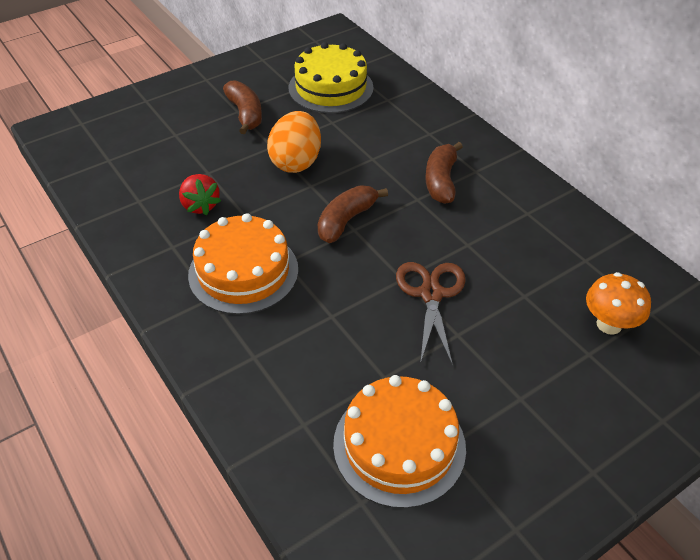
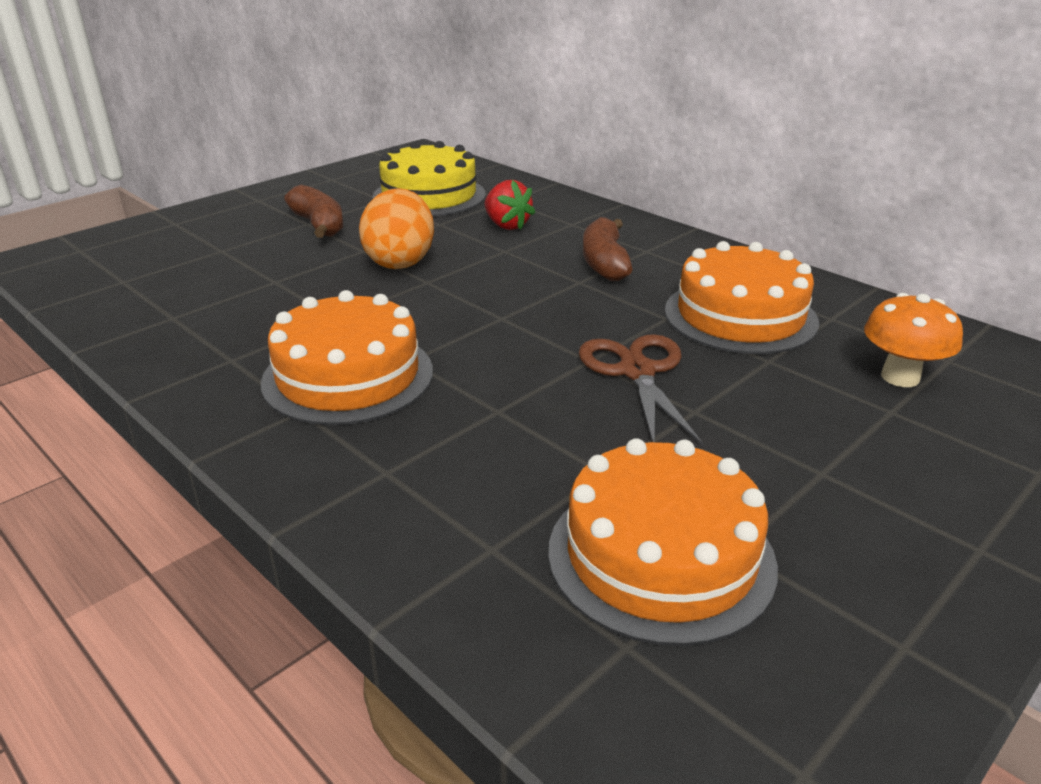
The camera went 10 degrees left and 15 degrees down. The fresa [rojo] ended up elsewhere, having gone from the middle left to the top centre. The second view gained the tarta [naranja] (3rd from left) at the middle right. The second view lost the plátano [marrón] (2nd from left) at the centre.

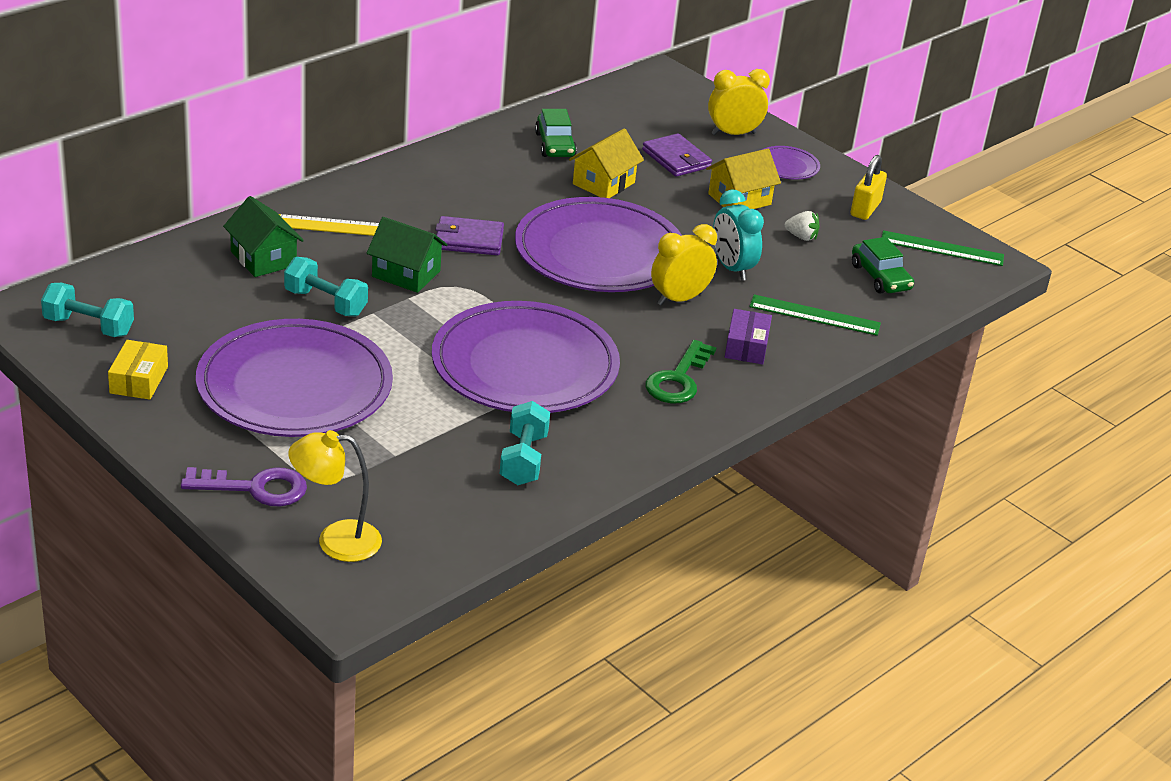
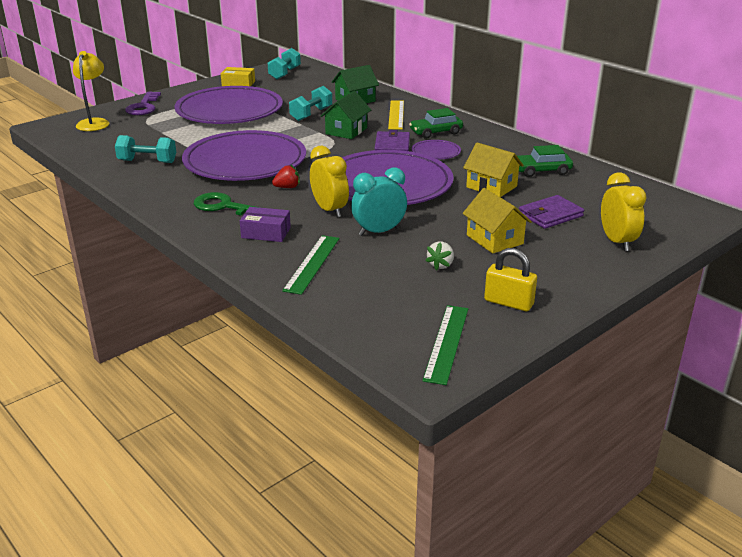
The camera went 95 degrees right and 5 degrees down. The second view gained the fresa [rojo] at the top centre. The coche [verde] (2nd from left in the first image) ended up elsewhere, having gone from the middle right to the top centre. The plato [morado] (4th from left) ended up elsewhere, having gone from the top right to the top centre.

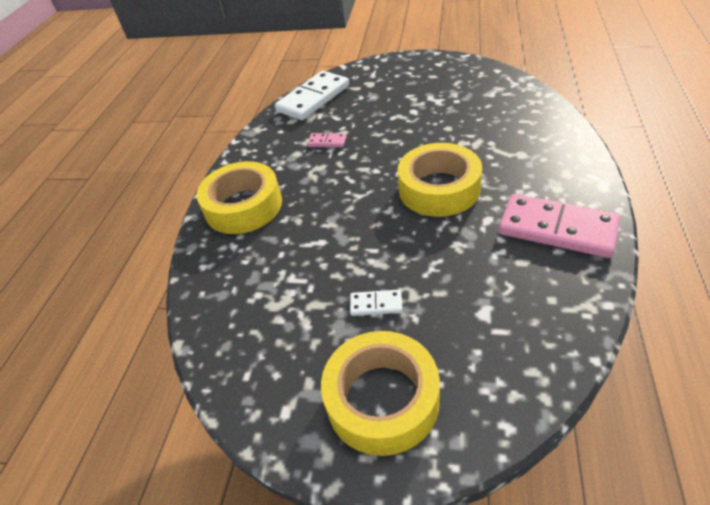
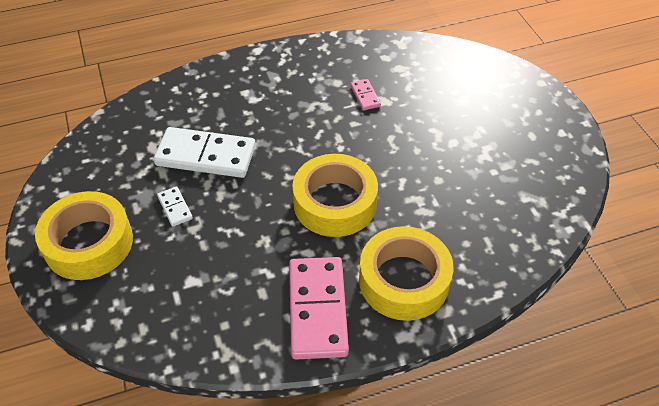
The camera went 55 degrees right and 5 degrees up. The ficha de dominó [blanco] (1st from left in the first image) ended up elsewhere, having gone from the top centre to the middle left. The cinta adhesiva [amarillo] (1st from left in the first image) ended up elsewhere, having gone from the centre to the bottom centre.

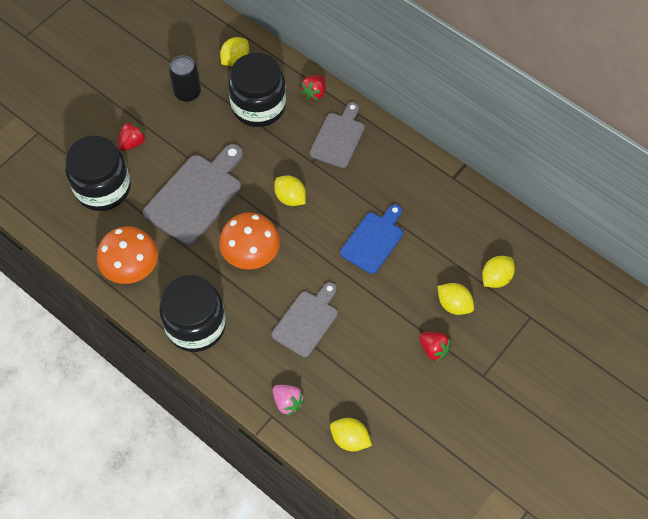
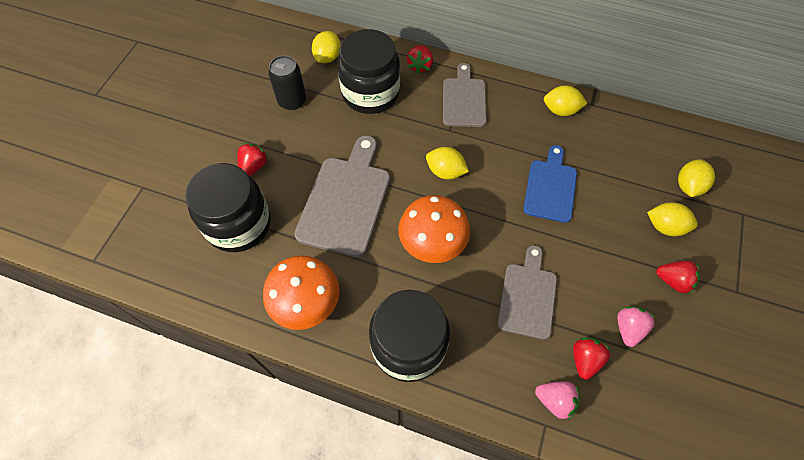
The camera went 20 degrees left and 0 degrees up. The limón [amarillo] (3rd from left) ended up elsewhere, having gone from the bottom centre to the top right. The second view gained the fresa [rojo] (3rd from left) at the bottom right. The second view gained the fresa [rosa] (2nd from left) at the bottom right.

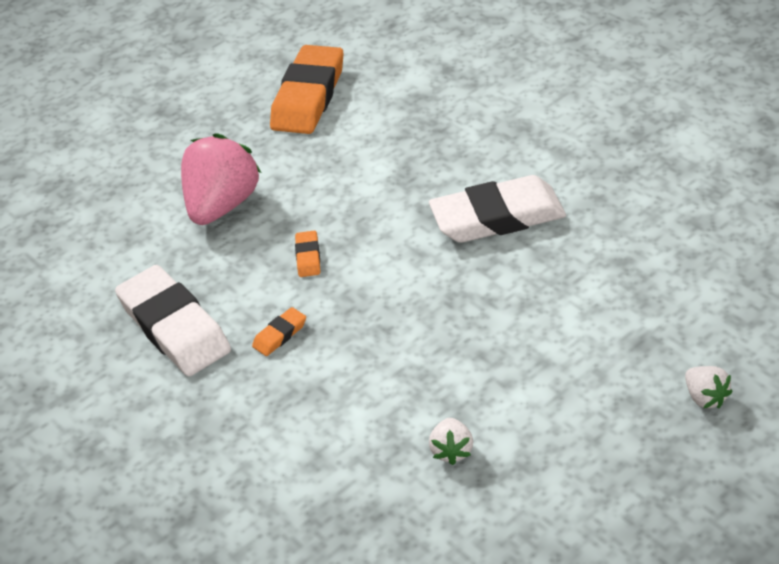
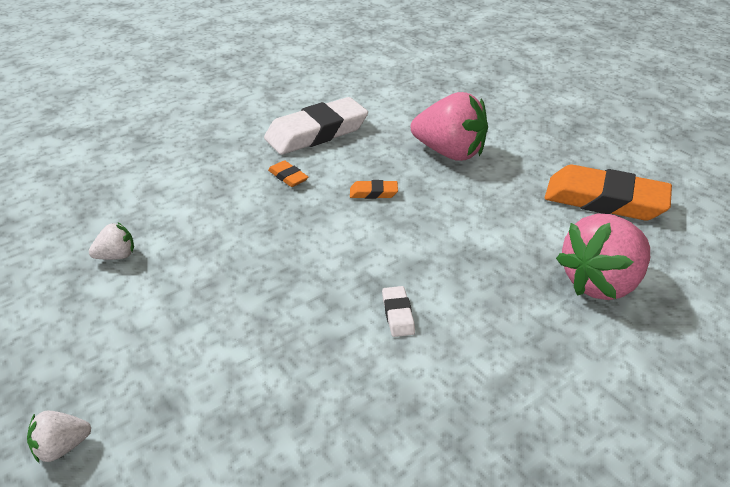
The camera went 90 degrees right and 5 degrees down. The fresa [blanco] (1st from left in the first image) at the bottom centre ended up facing another way, 150 degrees clockwise from before. The size of the goma de borrar [blanco] (2nd from left) at the centre changed by a factor of 0.42. The second view gained the fresa [rosa] (2nd from left) at the middle right.

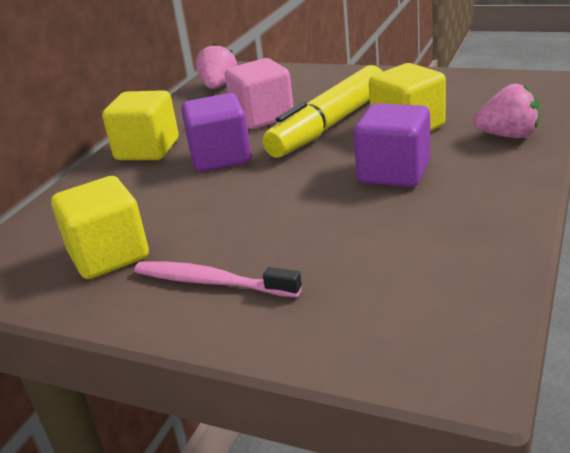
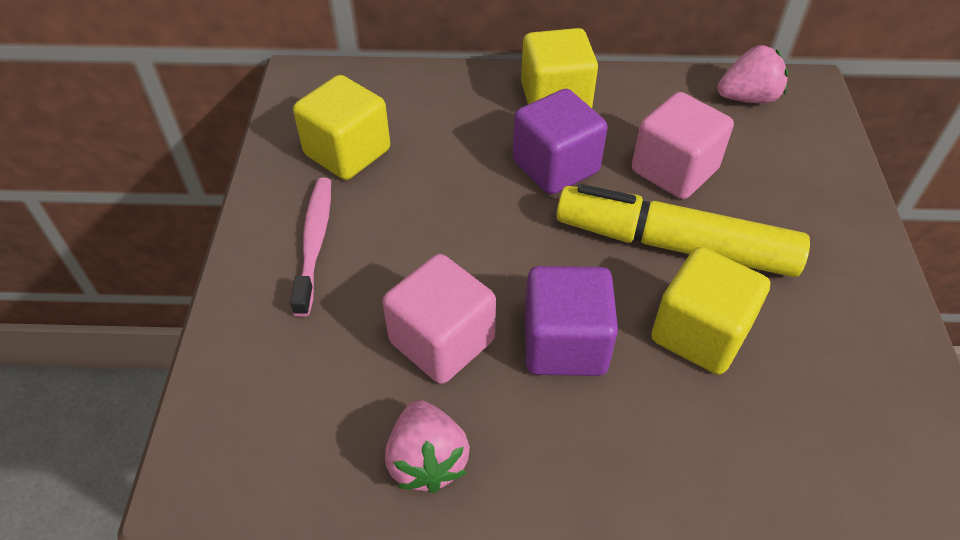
The camera went 65 degrees right and 20 degrees up. The second view gained the cubo [rosa] (1st from left) at the centre. The fresa [rosa] (2nd from left in the first image) ended up elsewhere, having gone from the top right to the bottom centre.

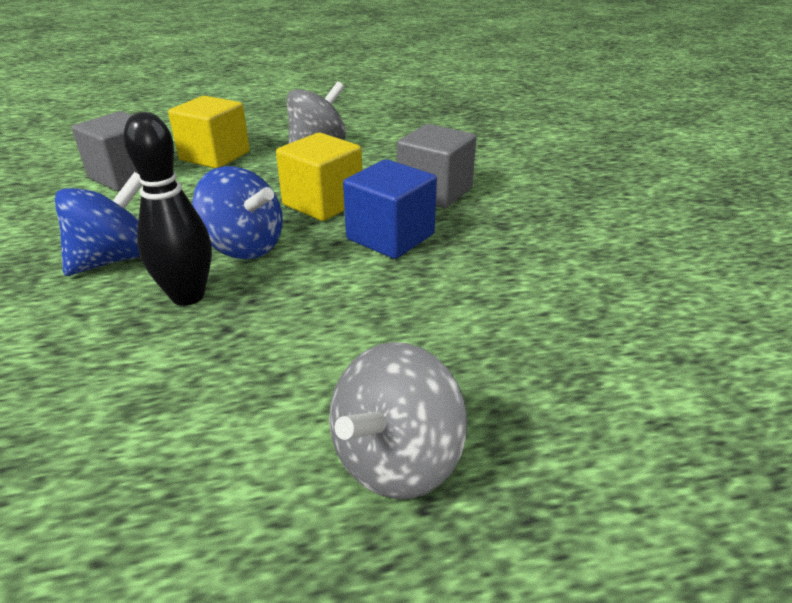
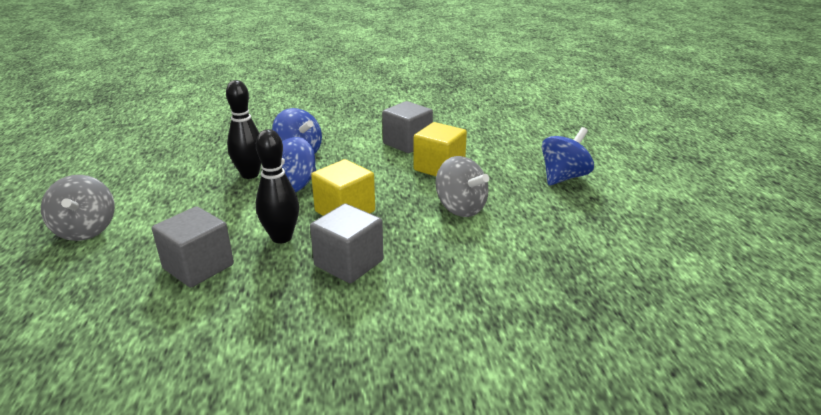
The camera went 95 degrees right and 5 degrees down. The peonza [gris] (2nd from left in the first image) at the bottom centre ended up facing another way, 150 degrees counterclockwise from before. The second view gained the cubo [gris] (1st from left) at the middle left. Where the cubo [azul] stood at the centre, the bolo [negro] (2nd from left) came to stand at the centre. The second view gained the peonza [azul] (3rd from left) at the middle right.

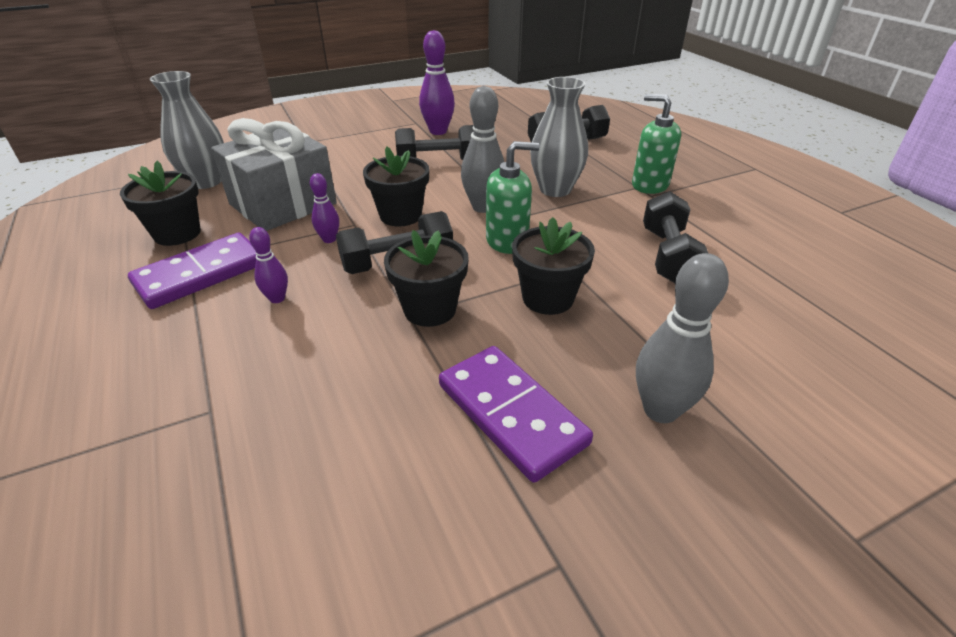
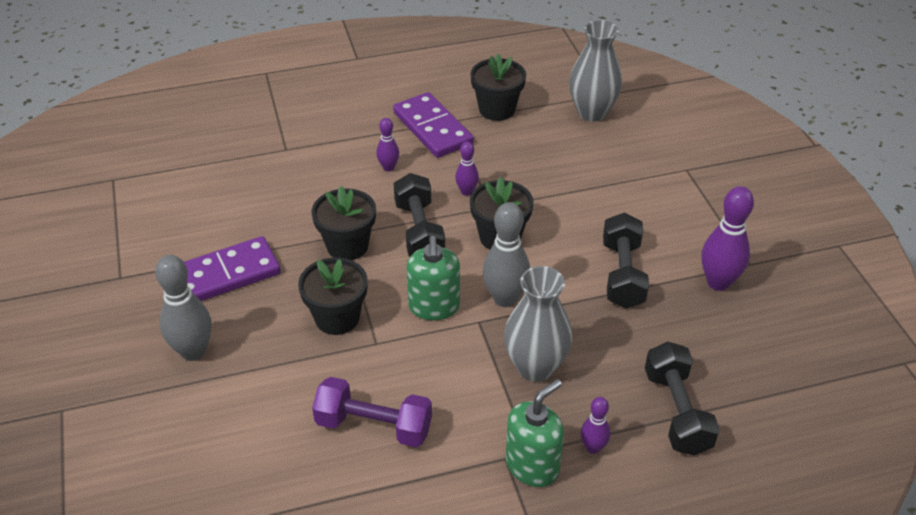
The camera went 100 degrees right and 5 degrees up. What was the mancuerna [negro] (4th from left) at the middle right turned into the mancuerna [morado] at the bottom centre. The second view gained the bolo [morado] (3rd from left) at the bottom centre. The second view lost the regalo [gris] at the top left.

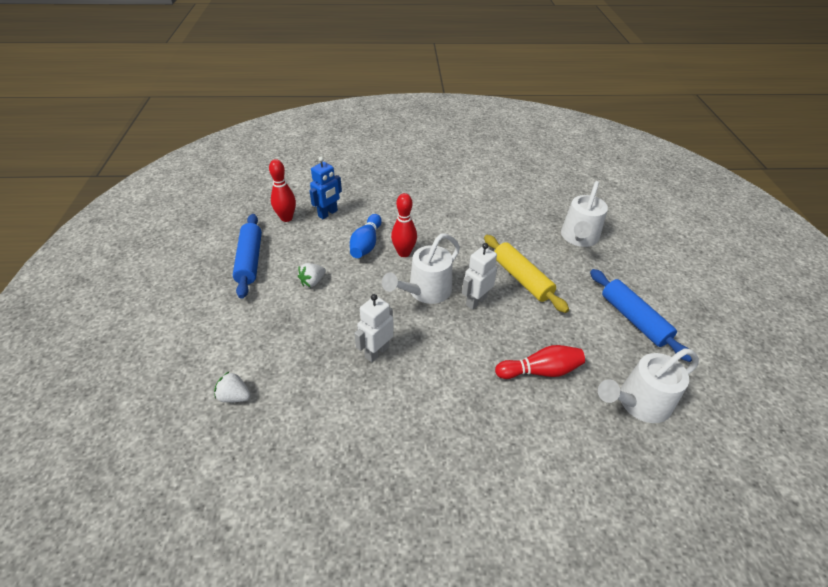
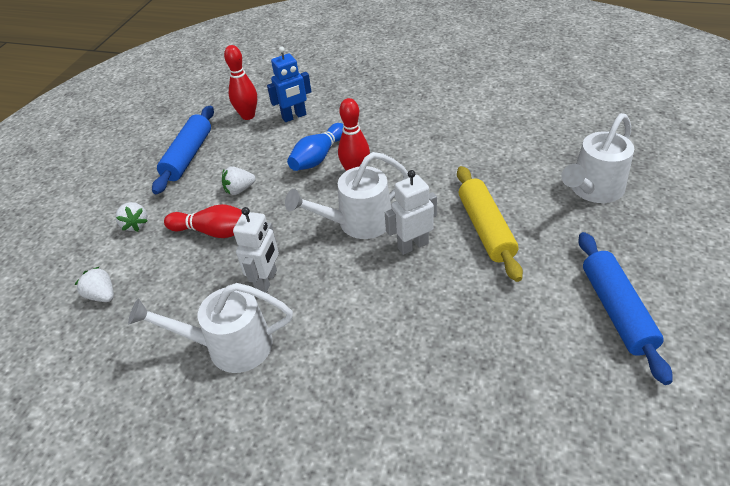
The camera went 25 degrees right and 0 degrees up. The second view gained the fresa [blanco] (2nd from left) at the middle left. The regadera [blanco] (3rd from left in the first image) ended up elsewhere, having gone from the middle right to the bottom left. The bolo [rojo] (3rd from left in the first image) ended up elsewhere, having gone from the centre to the middle left. The robot [blanco] (1st from left) at the centre ended up facing another way, 135 degrees clockwise from before.

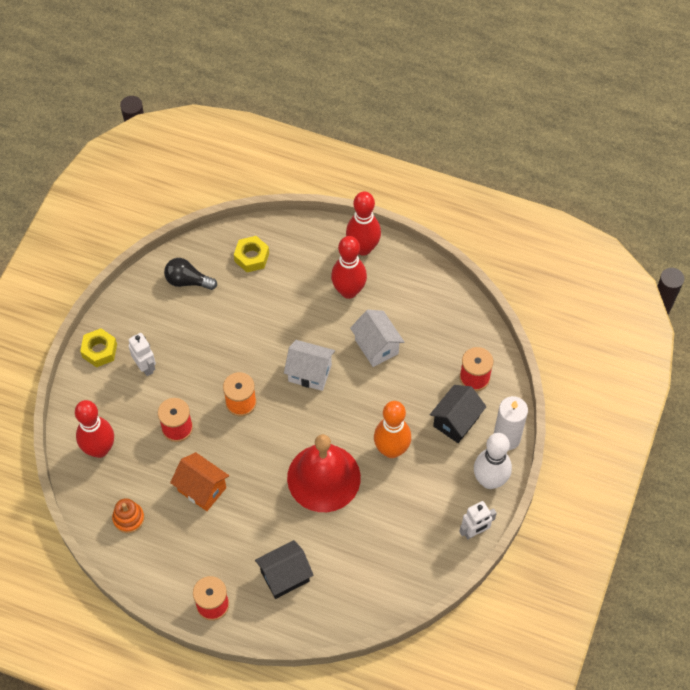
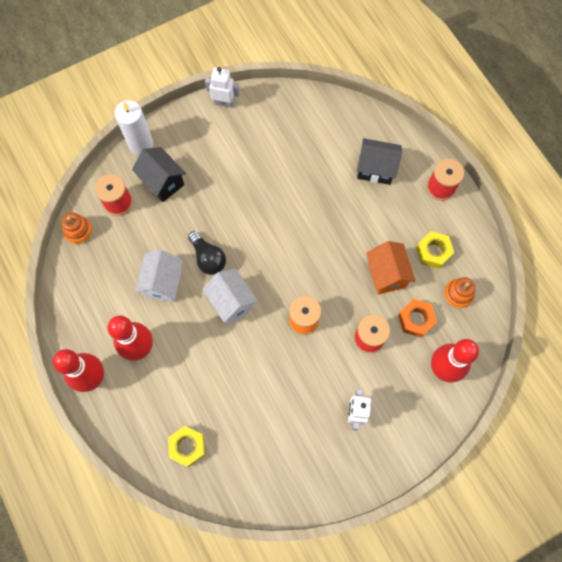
The camera went 140 degrees left and 10 degrees up. The second view gained the juguete apilable [naranja] (1st from left) at the middle left. The casa [negro] (2nd from left in the first image) at the centre ended up facing another way, 60 degrees clockwise from before. The bombilla [negro] ended up elsewhere, having gone from the middle left to the centre. The second view gained the tuerca [naranja] at the middle right. The tuerca [amarillo] (1st from left in the first image) ended up elsewhere, having gone from the middle left to the middle right. The second view lost the campana [rojo] at the bottom centre. The second view lost the bolo [naranja] at the centre. The second view lost the bolo [blanco] at the bottom right.

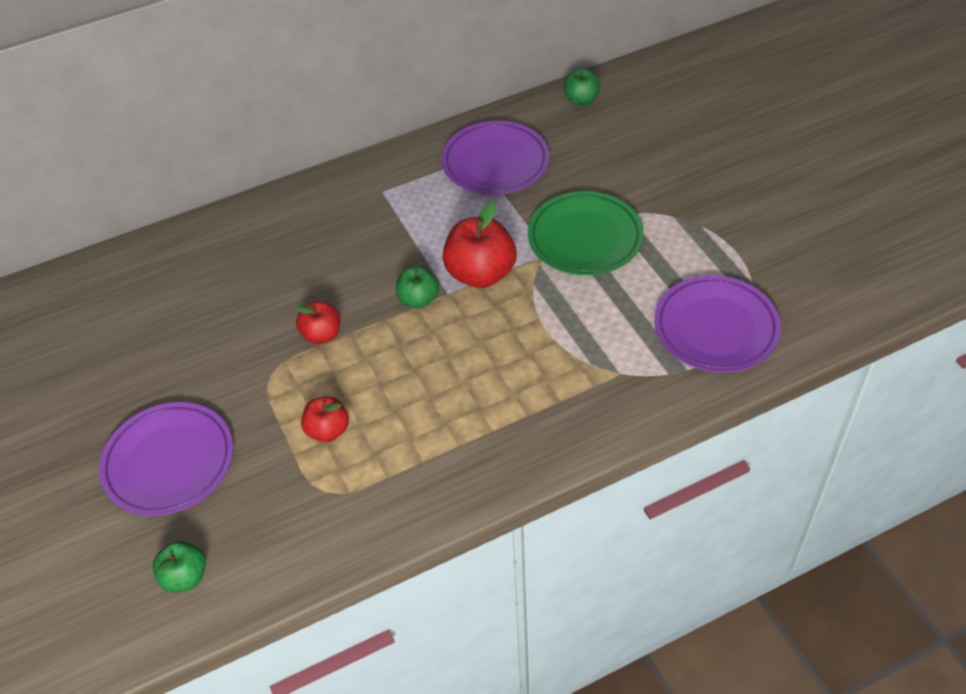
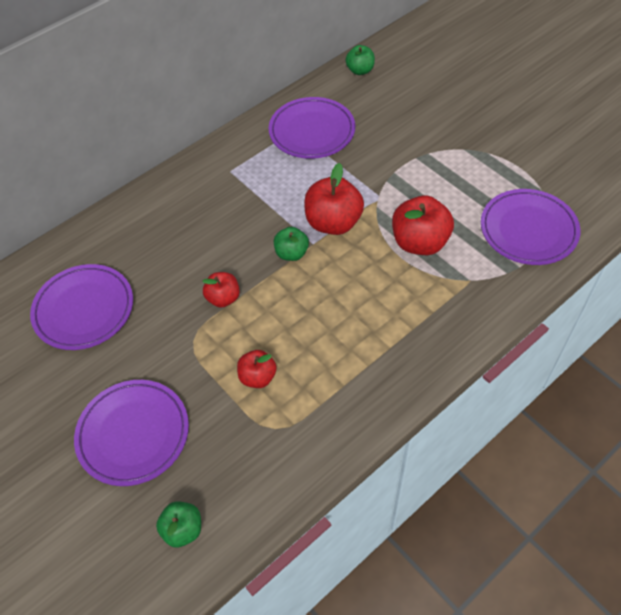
The camera went 15 degrees left and 5 degrees up. The second view gained the plato [morado] (1st from left) at the middle left. The second view gained the manzana [rojo] (4th from left) at the middle right. The second view lost the plato [verde] at the centre.

